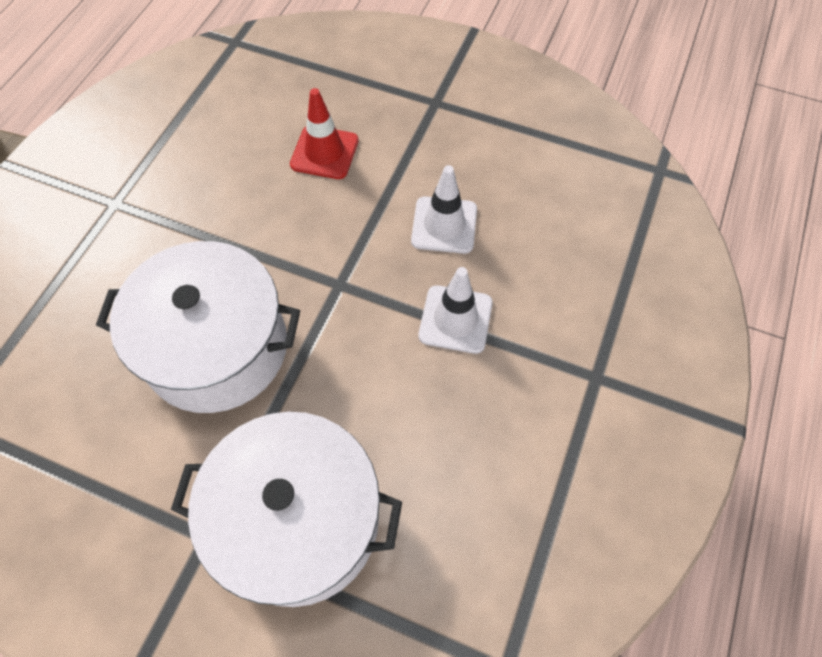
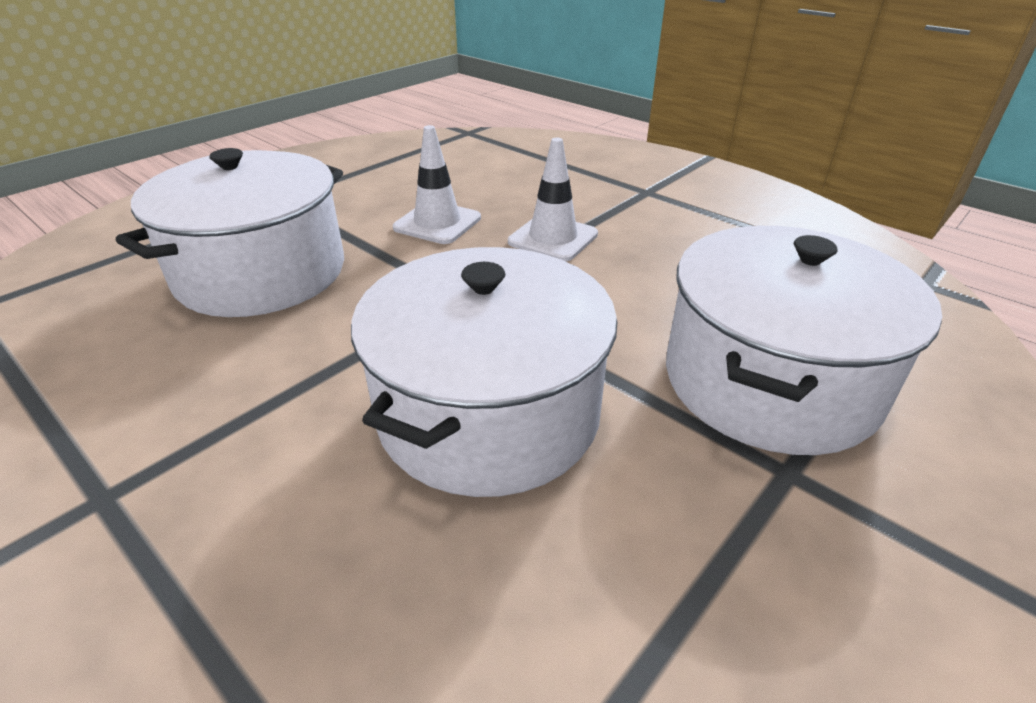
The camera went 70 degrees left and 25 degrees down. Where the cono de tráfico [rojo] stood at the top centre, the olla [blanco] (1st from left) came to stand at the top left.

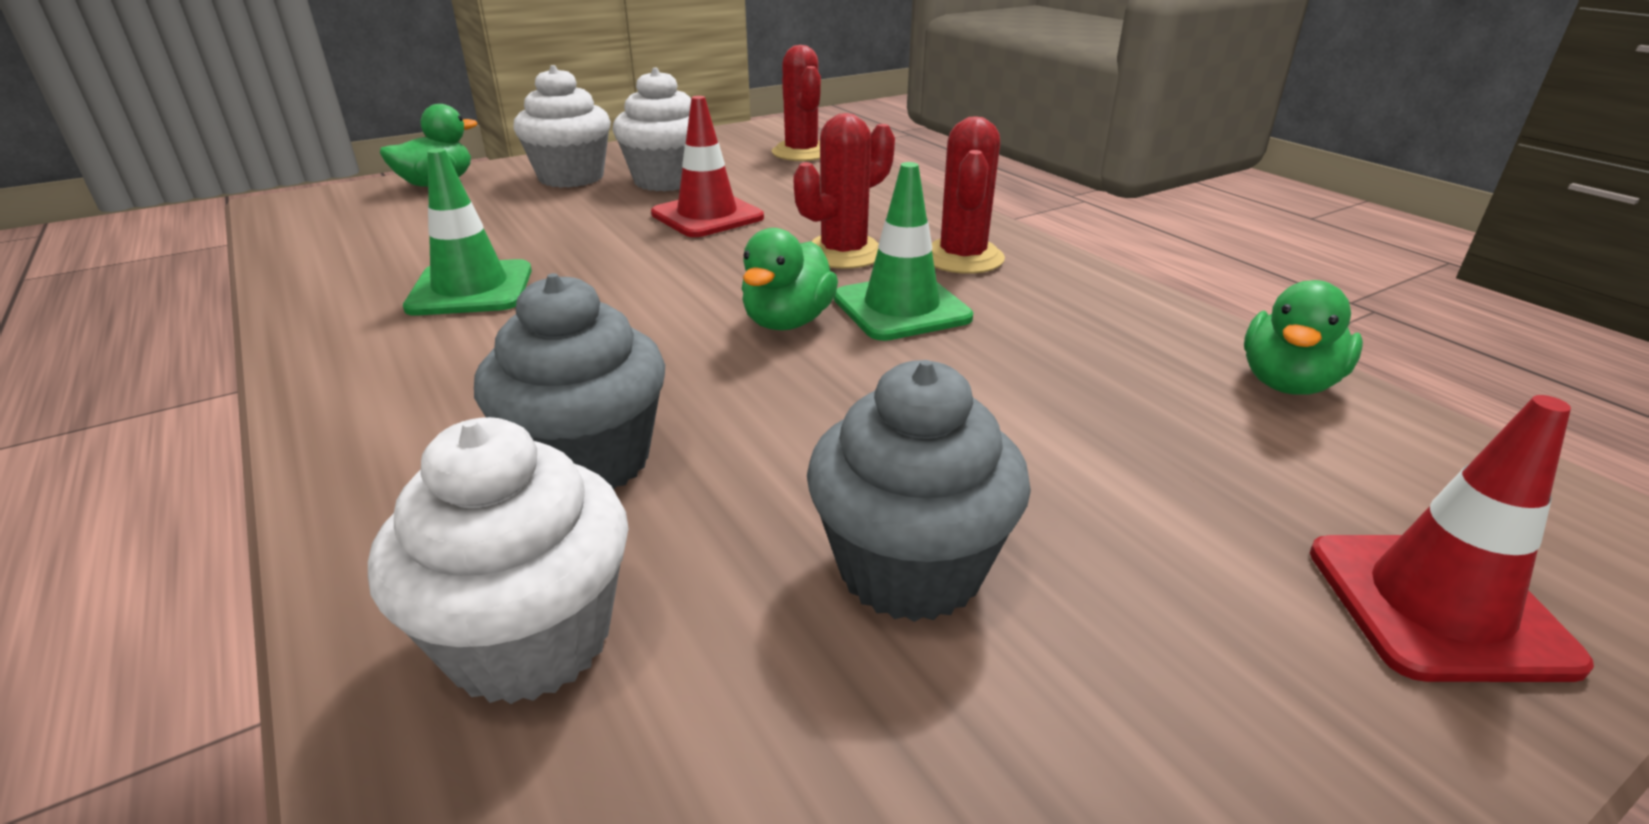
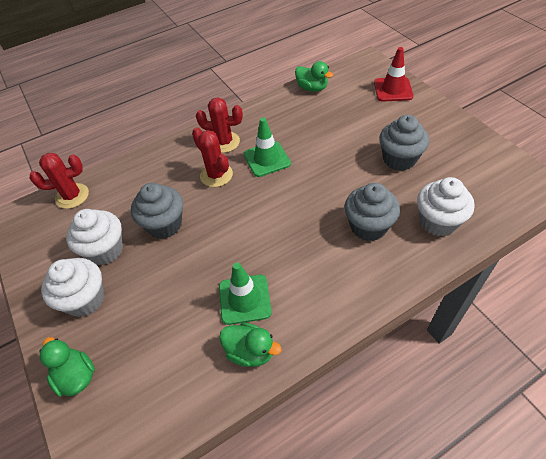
The camera went 85 degrees left and 20 degrees up. Where the cono de tráfico [rojo] (1st from left) stood at the top centre, the magdalena [gris] (1st from left) came to stand at the middle left. The pato [verde] (2nd from left) ended up elsewhere, having gone from the centre to the bottom centre.

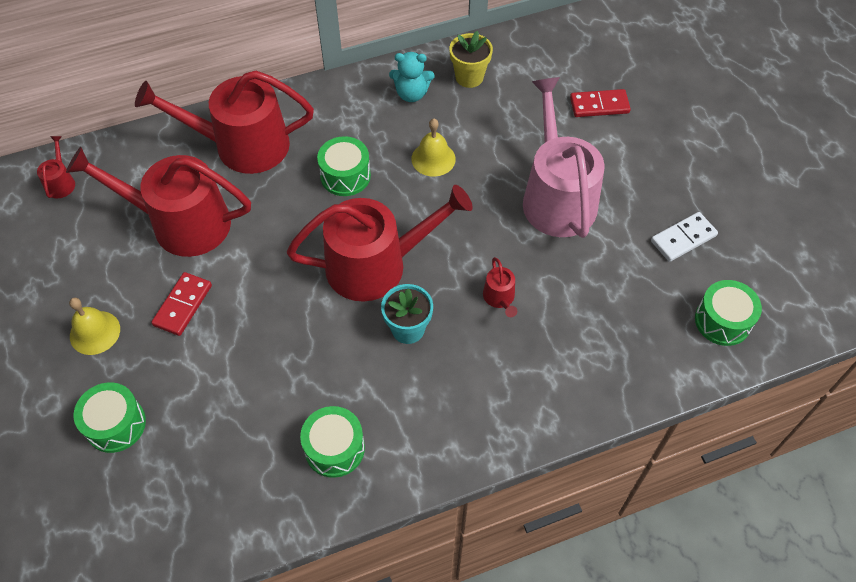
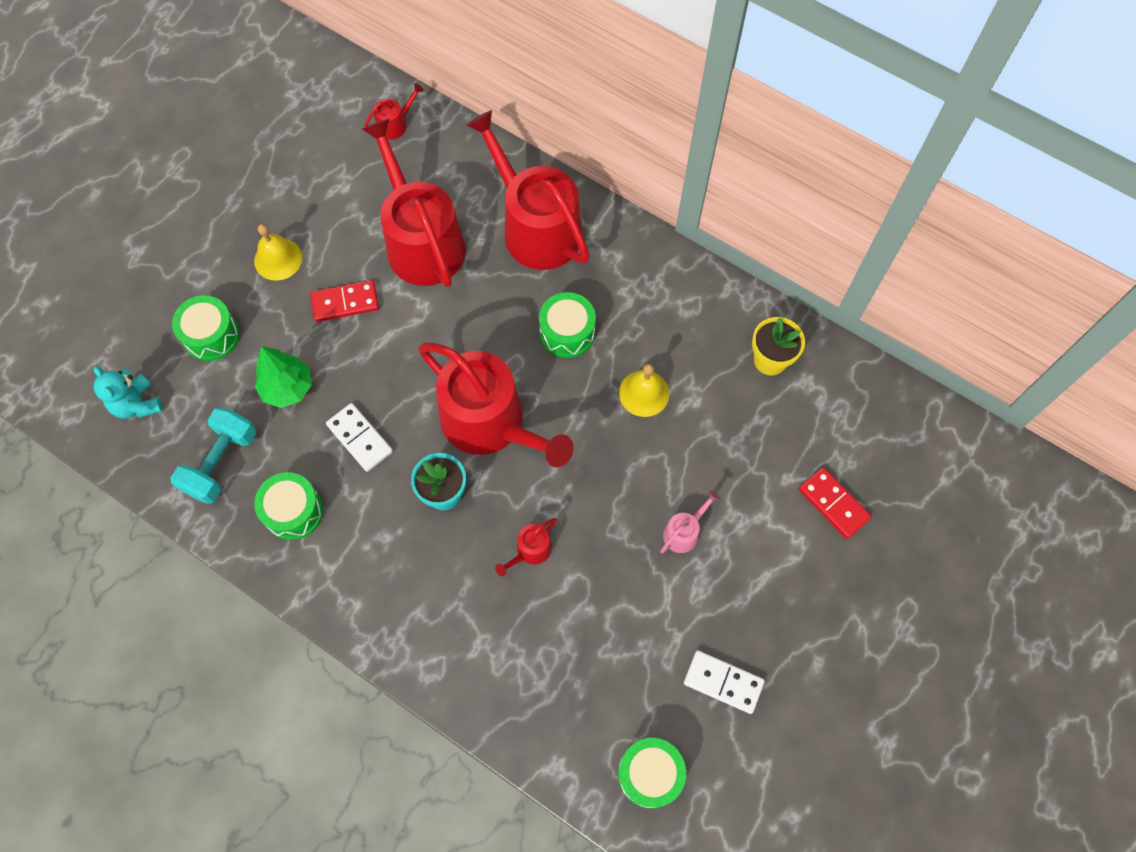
The camera went 55 degrees right and 10 degrees up. The osito [turquesa] ended up elsewhere, having gone from the top centre to the middle left. The second view gained the mancuerna [turquesa] at the middle left. The second view gained the árbol [verde] at the middle left. The second view gained the ficha de dominó [blanco] (1st from left) at the middle left. The size of the regadera [rosa] at the top centre changed by a factor of 0.40.

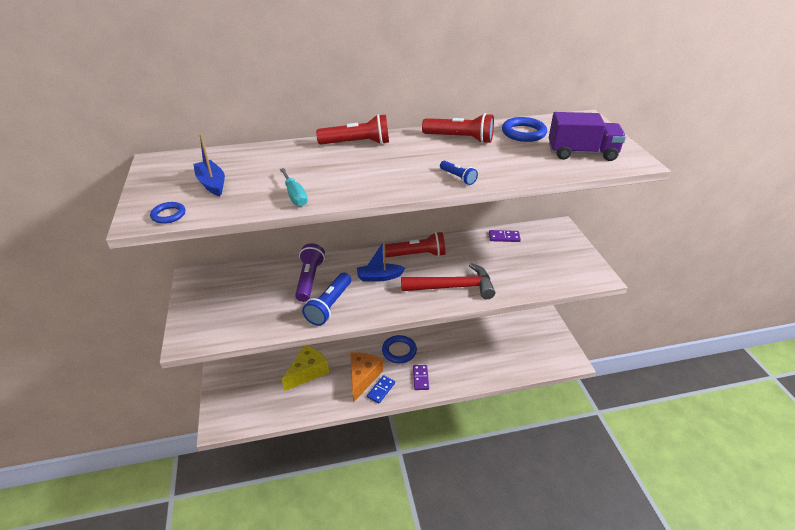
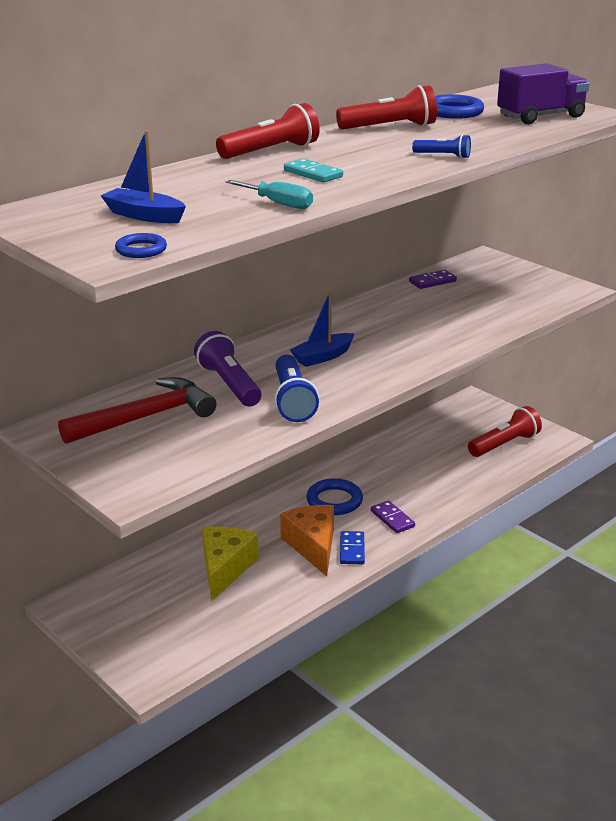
The camera went 30 degrees left and 10 degrees down. The martillo [rojo] ended up elsewhere, having gone from the centre to the middle left. The second view gained the ficha de dominó [turquesa] at the top centre. The lámpara de mano [rojo] (2nd from left in the first image) ended up elsewhere, having gone from the centre to the middle right.

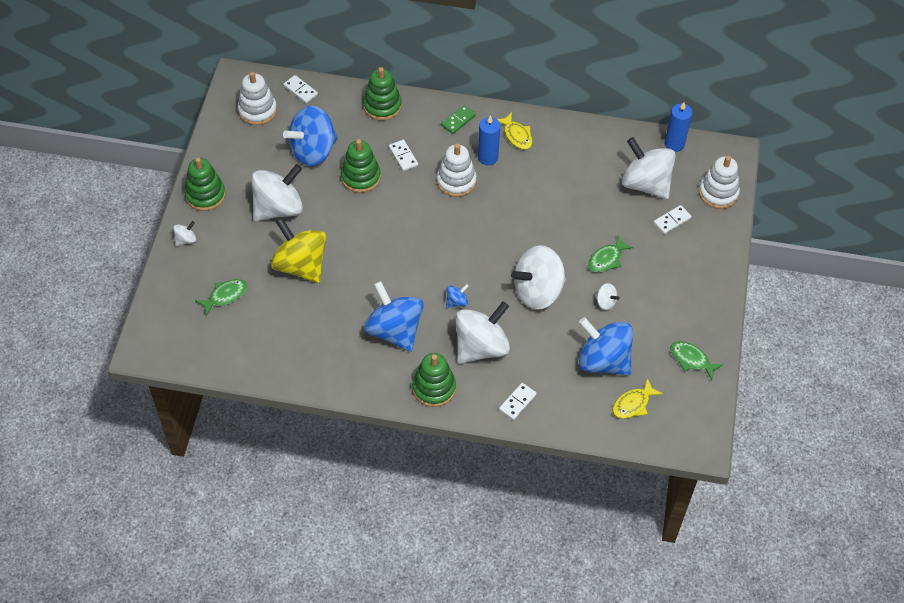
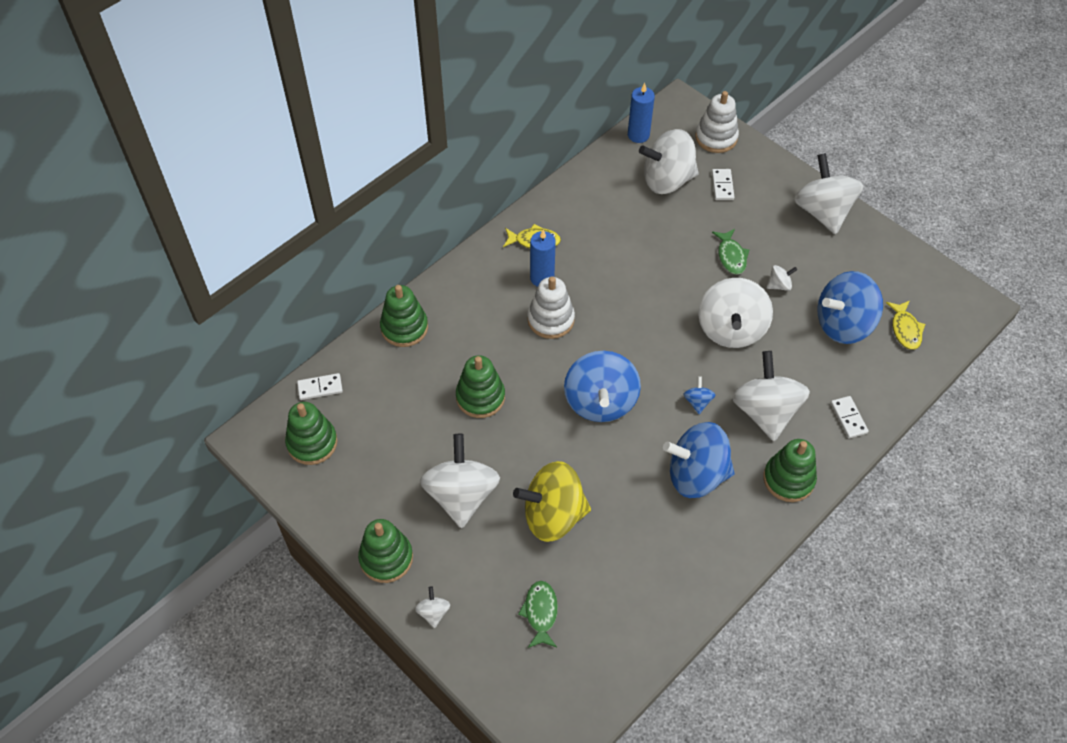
The camera went 55 degrees left and 0 degrees up. What was the juguete apilable [blanco] (1st from left) at the top left turned into the juguete apilable [verde] (1st from left) at the middle left. The peonza [azul] (1st from left) ended up elsewhere, having gone from the top centre to the centre. The second view gained the peonza [blanco] (7th from left) at the top right. The second view lost the ficha de dominó [blanco] (2nd from left) at the top centre. The second view lost the ficha de dominó [verde] at the top centre. The second view lost the pez [verde] (3rd from left) at the middle right.

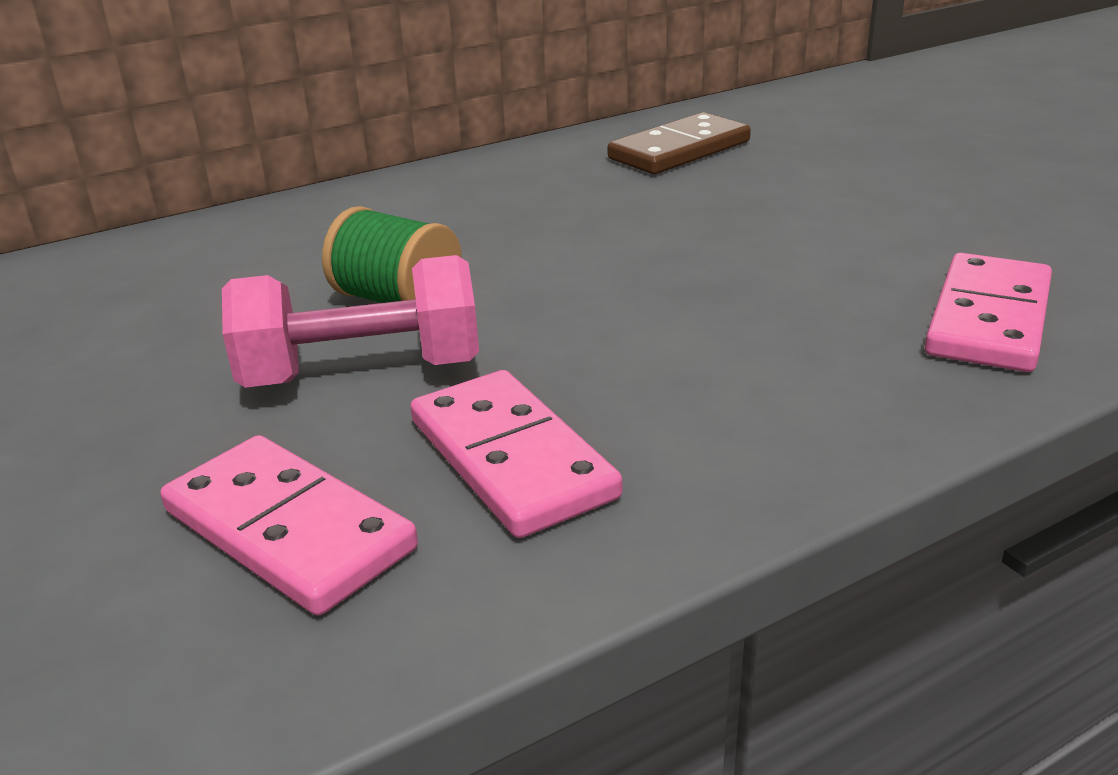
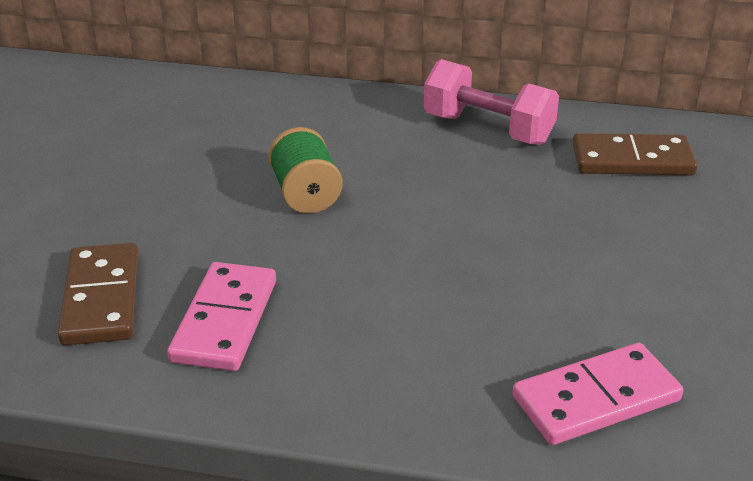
The camera went 40 degrees right and 5 degrees up. What was the ficha de dominó [rosa] (1st from left) at the bottom left turned into the ficha de dominó [marrón] (1st from left) at the middle left. The mancuerna [rosa] ended up elsewhere, having gone from the middle left to the top centre.

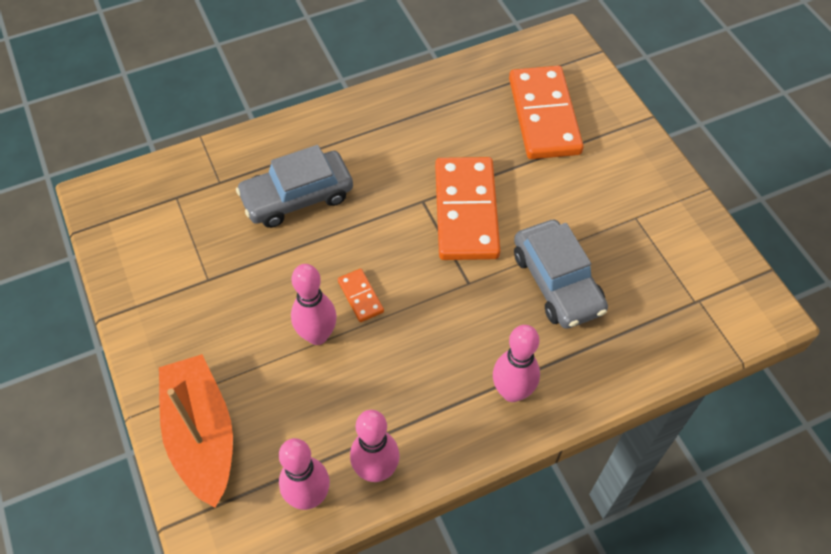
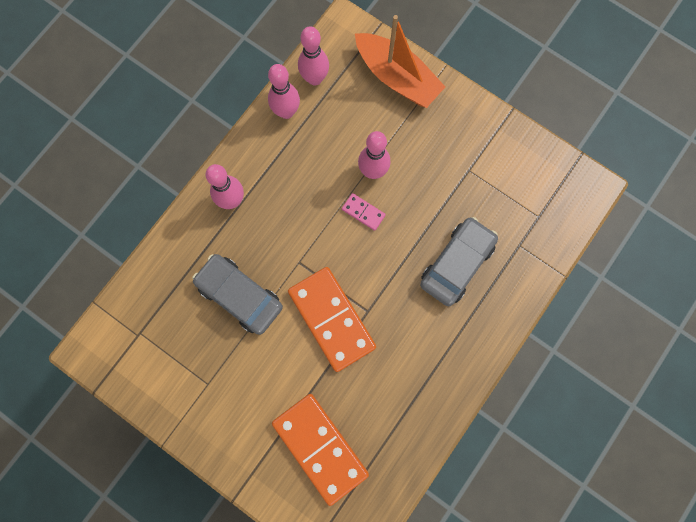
The camera went 150 degrees right and 20 degrees up. What was the ficha de dominó [naranja] (1st from left) at the centre turned into the ficha de dominó [rosa] at the centre.

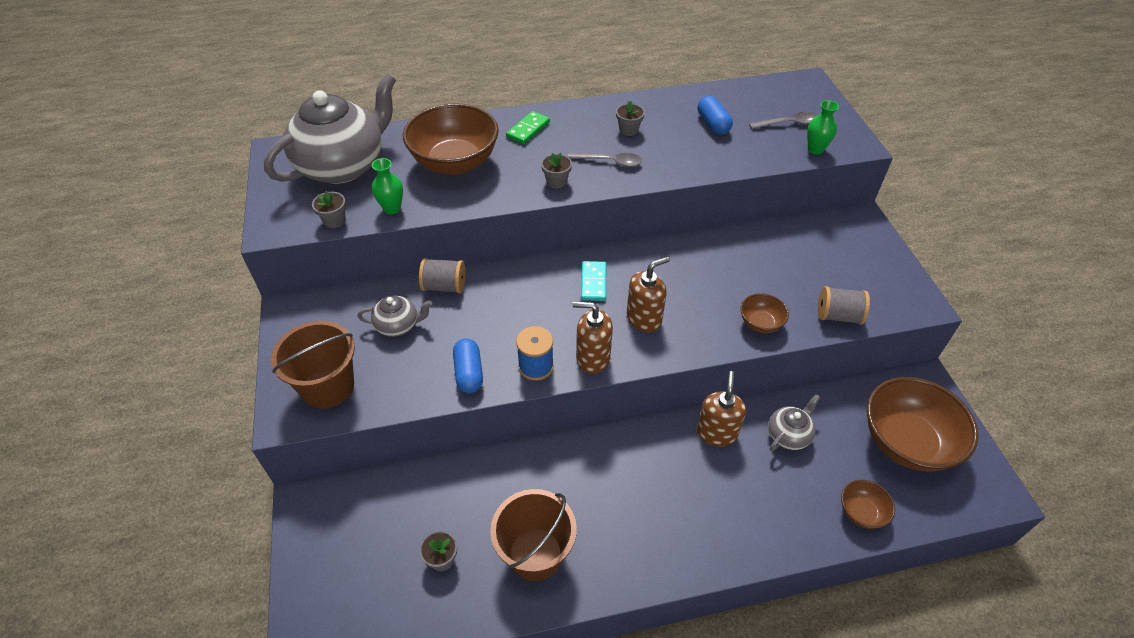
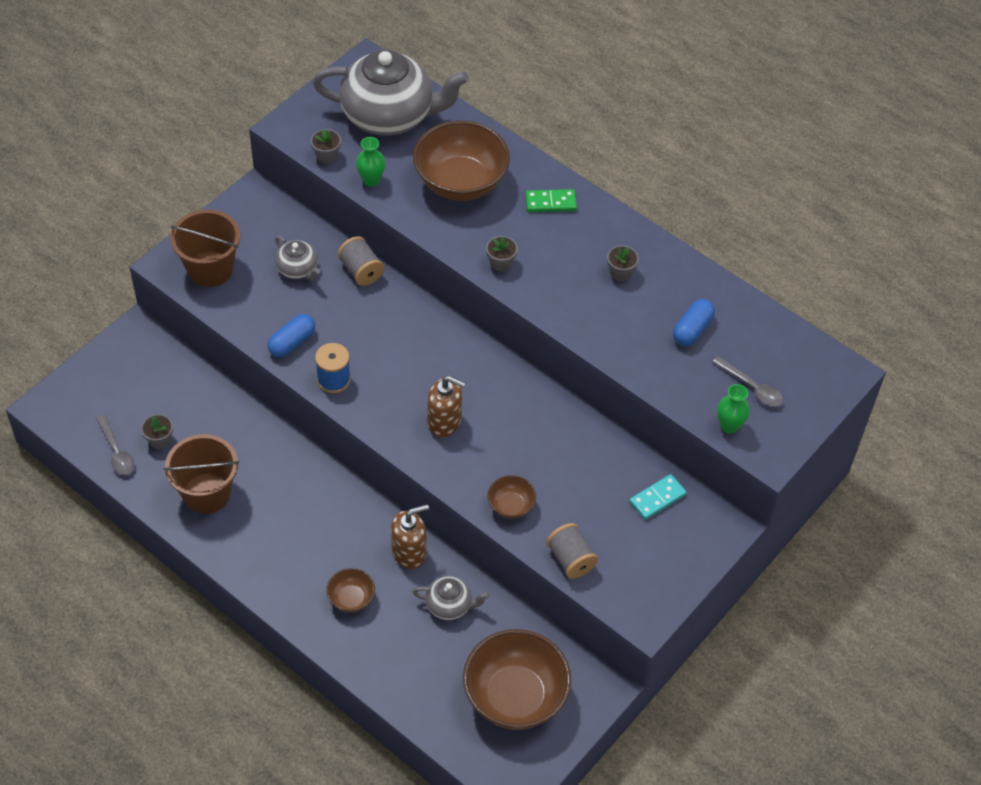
The camera went 50 degrees right and 5 degrees up. The cuchara [gris] (1st from left) ended up elsewhere, having gone from the top centre to the middle left. The cuenco [marrón] (3rd from left in the first image) ended up elsewhere, having gone from the bottom right to the bottom centre. The ficha de dominó [turquesa] ended up elsewhere, having gone from the centre to the middle right. The second view lost the dispensador de jabón [marrón] (1st from left) at the centre.

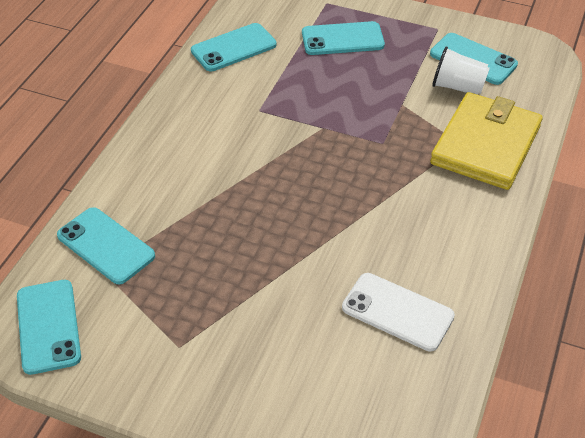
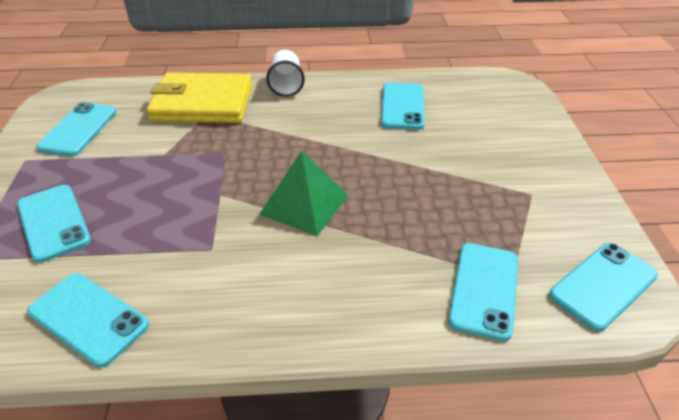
The camera went 115 degrees left and 5 degrees down. The second view gained the pirámide [verde] at the centre. The vaso [blanco] ended up elsewhere, having gone from the top right to the top centre. What was the móvil [blanco] at the bottom right turned into the móvil [turquesa] (4th from left) at the top centre.

